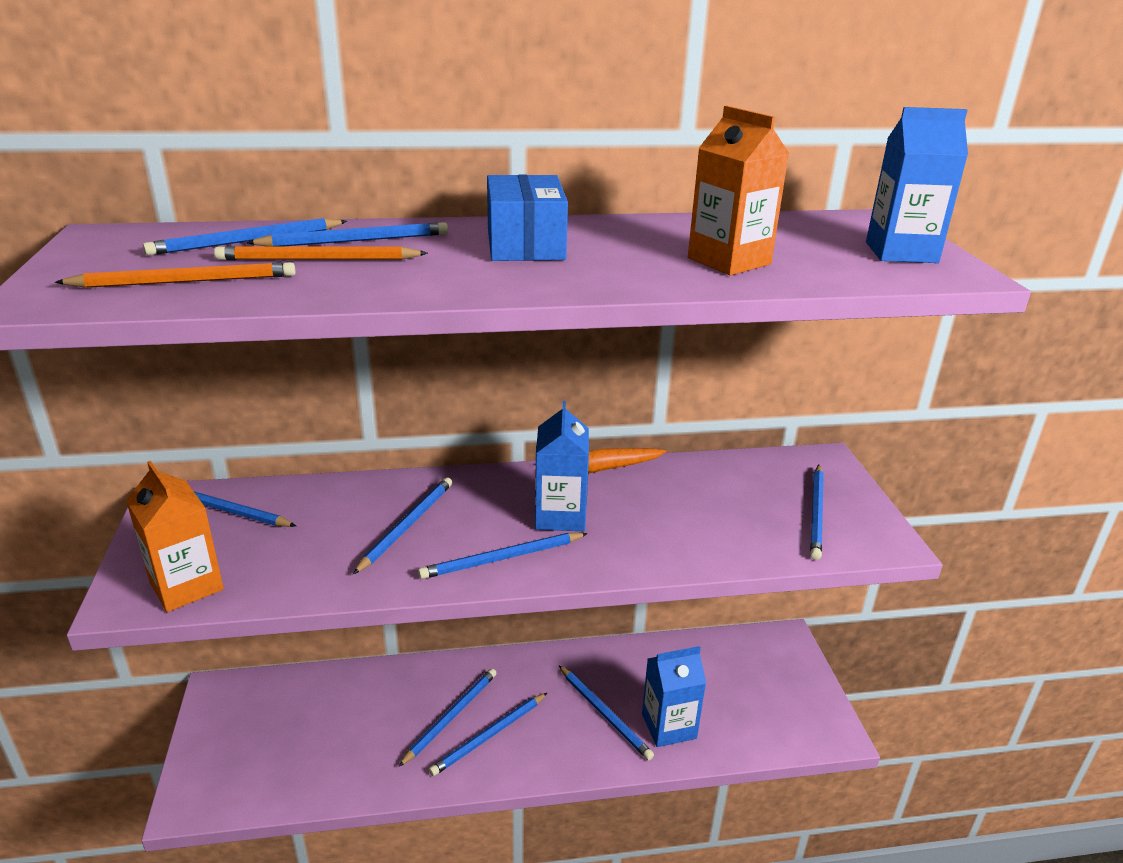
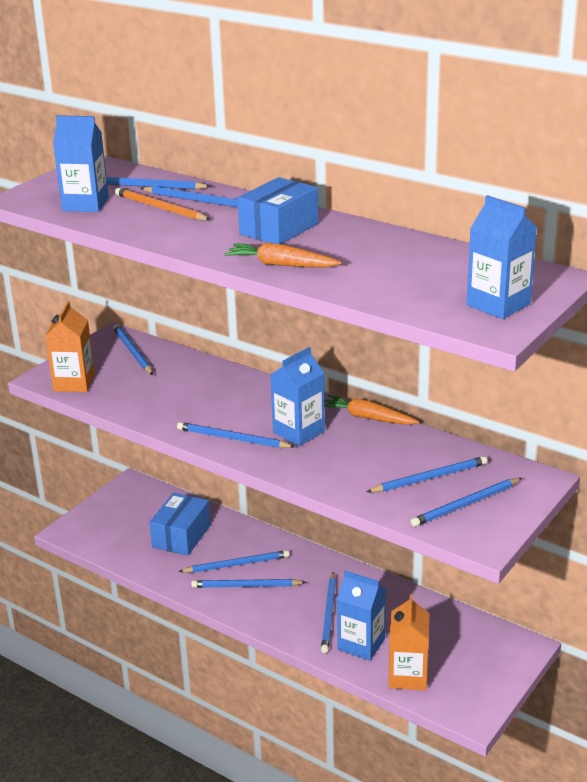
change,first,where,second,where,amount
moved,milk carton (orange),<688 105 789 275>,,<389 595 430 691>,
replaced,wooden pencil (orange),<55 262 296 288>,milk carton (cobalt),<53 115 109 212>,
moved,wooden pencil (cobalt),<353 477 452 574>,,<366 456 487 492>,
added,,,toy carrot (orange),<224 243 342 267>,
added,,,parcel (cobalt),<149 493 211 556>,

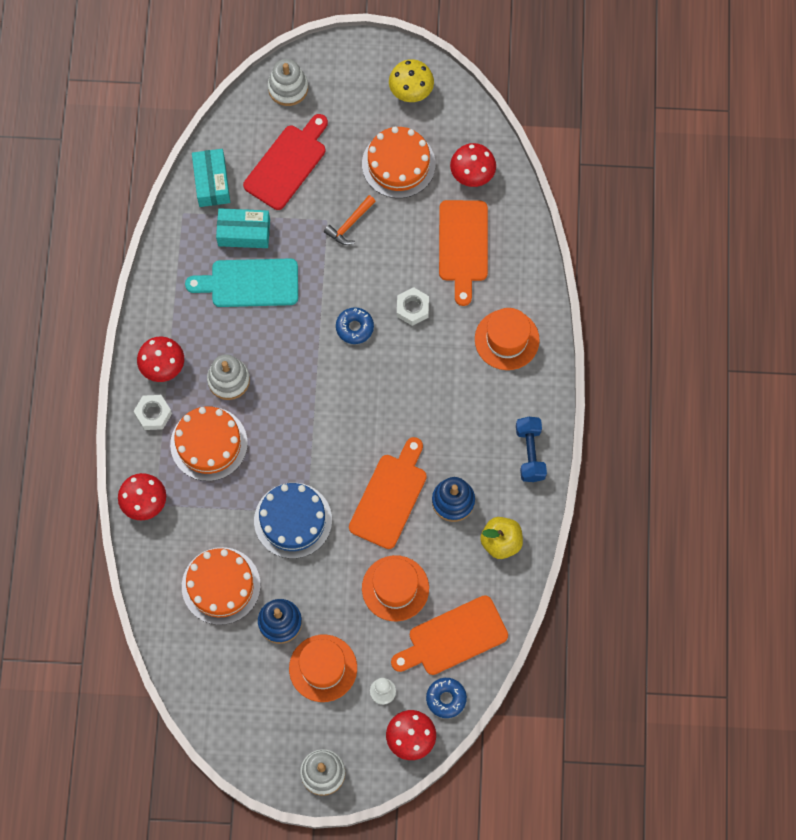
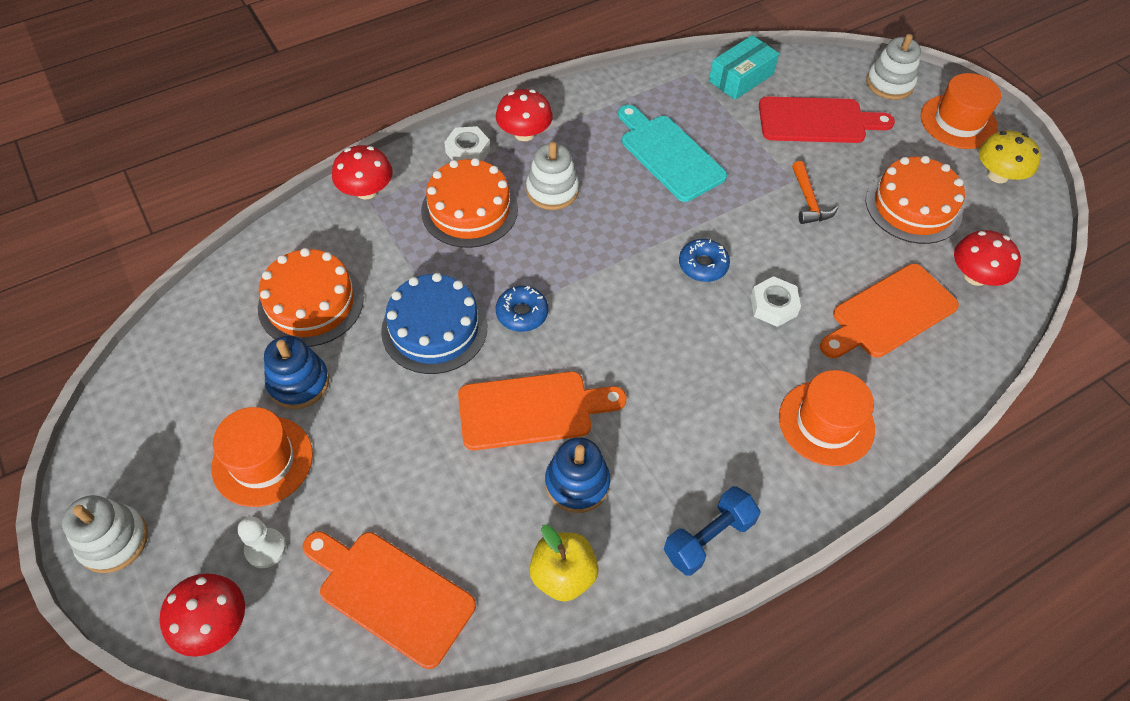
change,first,where,second,where,amount
turned,hammer (orange),<324 195 376 245>,,<792 161 838 224>,105 degrees counterclockwise
removed,parcel (turquoise),<216 208 270 248>,,,
moved,top hat (orange),<362 555 429 621>,,<921 73 1001 149>,
moved,donut (cobalt),<426 678 467 718>,,<496 286 548 332>,

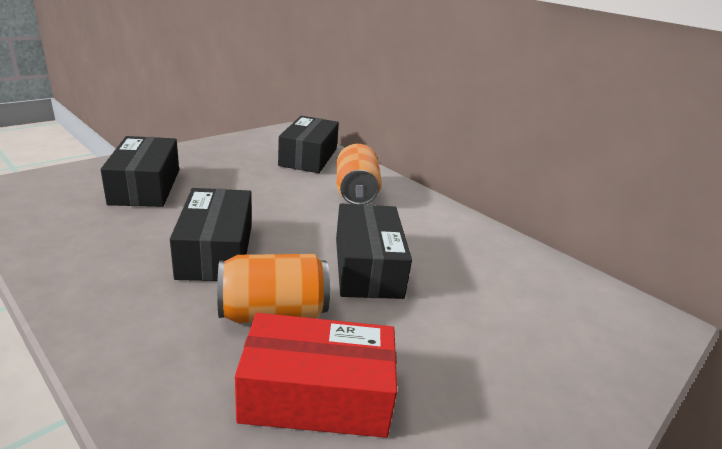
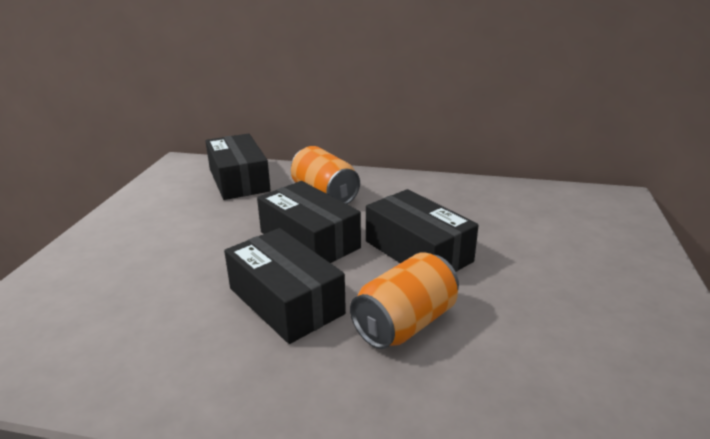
change,first,where,second,where,amount
moved,parcel (ebony),<101 136 179 207>,,<257 181 361 263>,
removed,parcel (red),<235 313 397 438>,,,

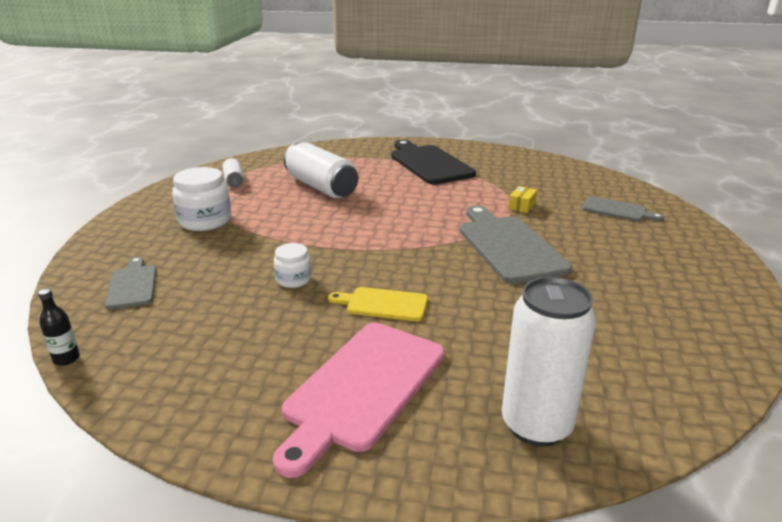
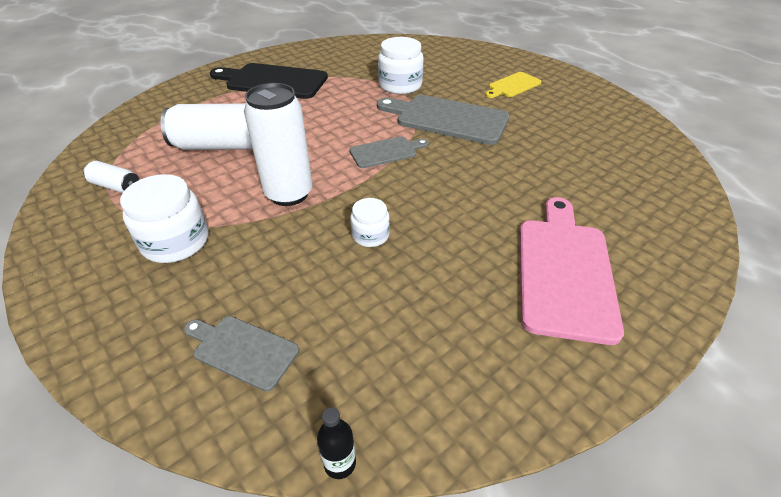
change,first,where,second,where,amount
replaced,parcel (bright yellow),<508 186 537 213>,jar (snow-white),<378 37 424 94>,
moved,cutting board (grey),<582 196 664 221>,,<349 137 429 168>,
moved,soda can (snow-white),<502 277 596 447>,,<244 83 313 206>,
moved,cutting board (bright yellow),<328 287 428 321>,,<485 72 541 98>,
turned,cutting board (rosy),<273 323 445 478>,,<520 197 624 345>,150 degrees counterclockwise

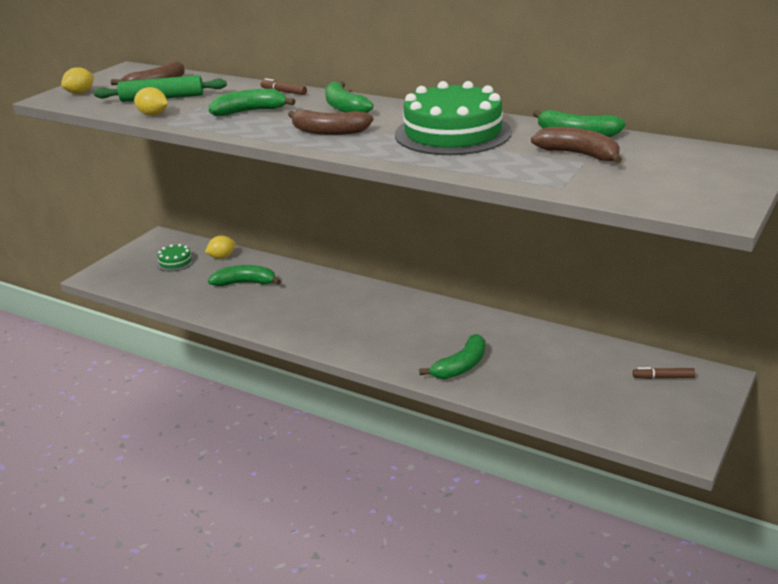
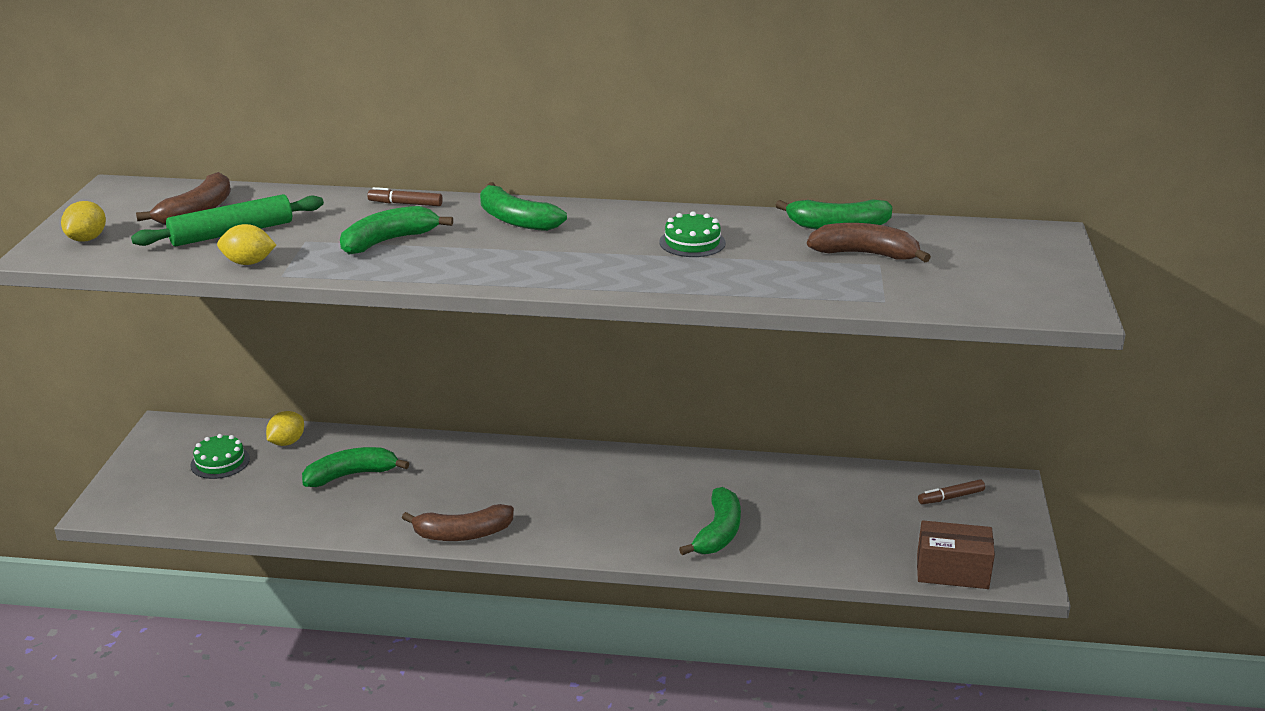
change,first,where,second,where,amount
resized,gateau (emerald),<395 81 512 155>,,<659 211 726 257>,x0.44
moved,banana (brown),<288 110 373 135>,,<402 504 514 541>,
added,,,parcel (brown),<917 520 995 589>,

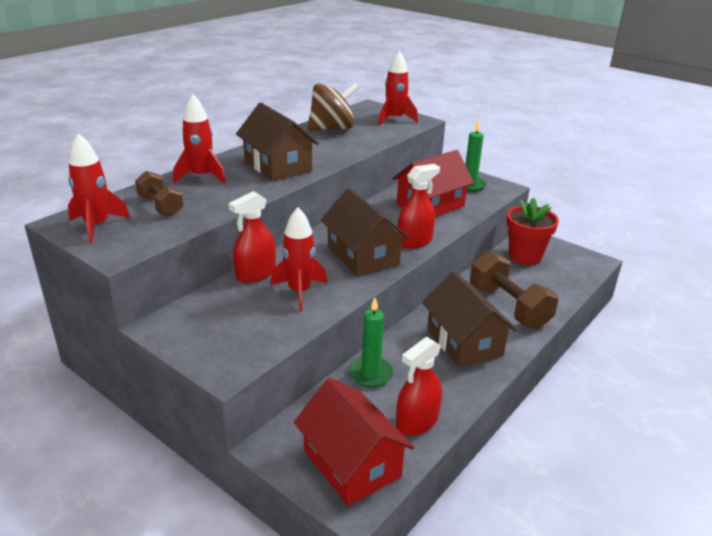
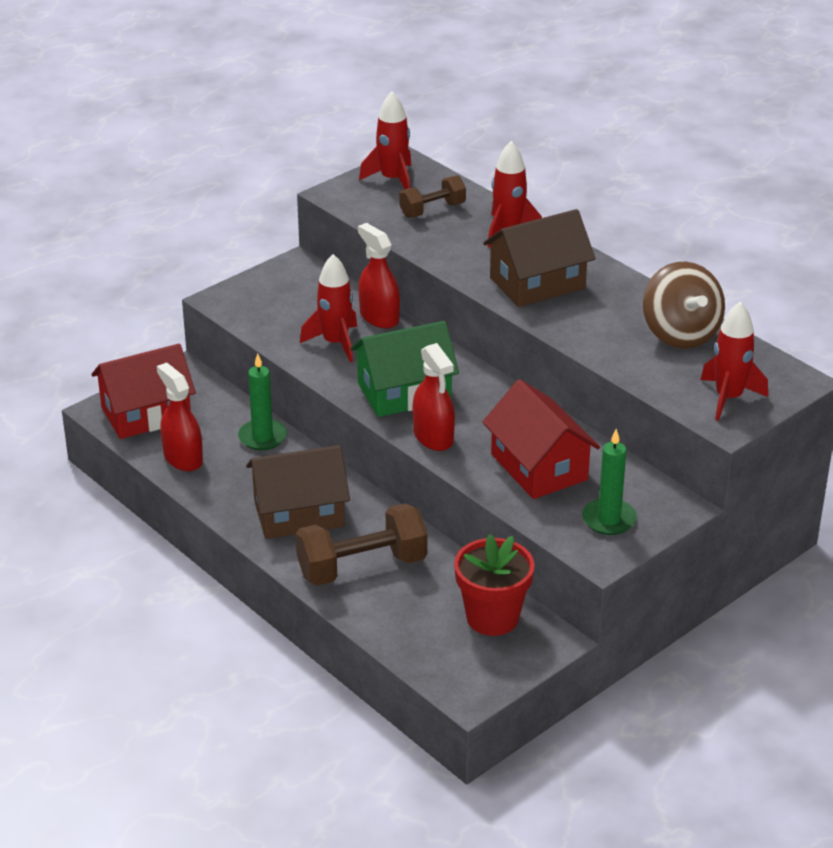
change,first,where,second,where,amount
recoloured,house (brown),<321 188 410 276>,house (emerald),<350 321 459 417>,

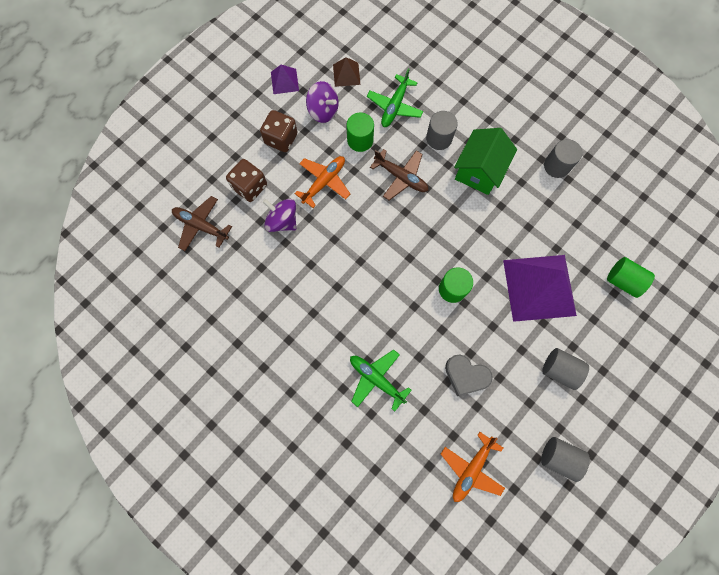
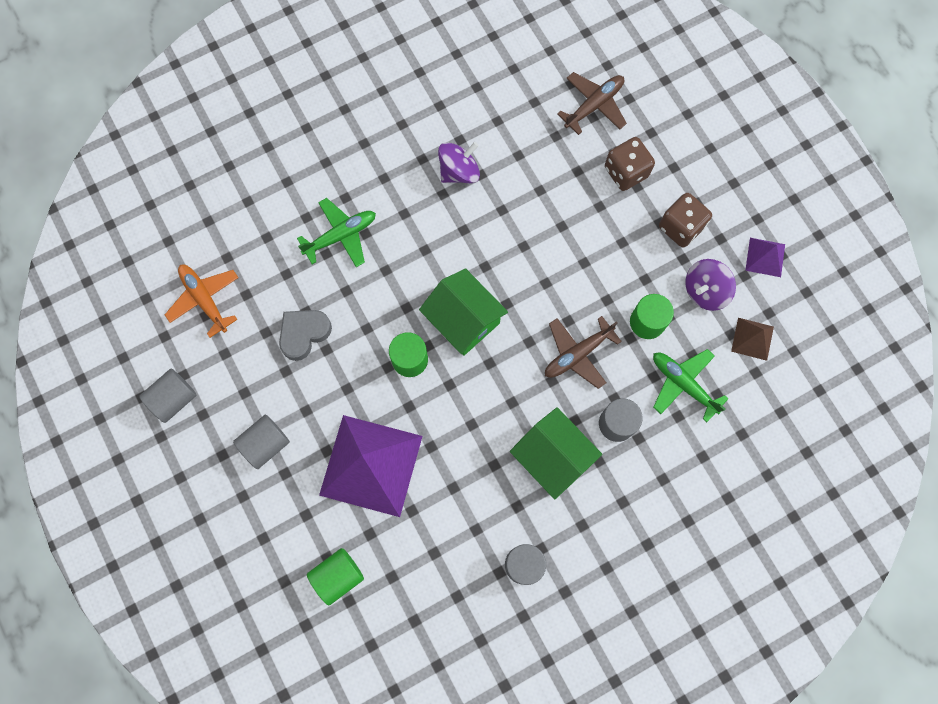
change,first,where,second,where,amount
removed,toy plane (orange),<294 156 350 208>,,,
moved,spinning top (royal purple),<263 199 296 232>,,<438 142 480 183>,
added,,,house (emerald),<419 268 508 356>,

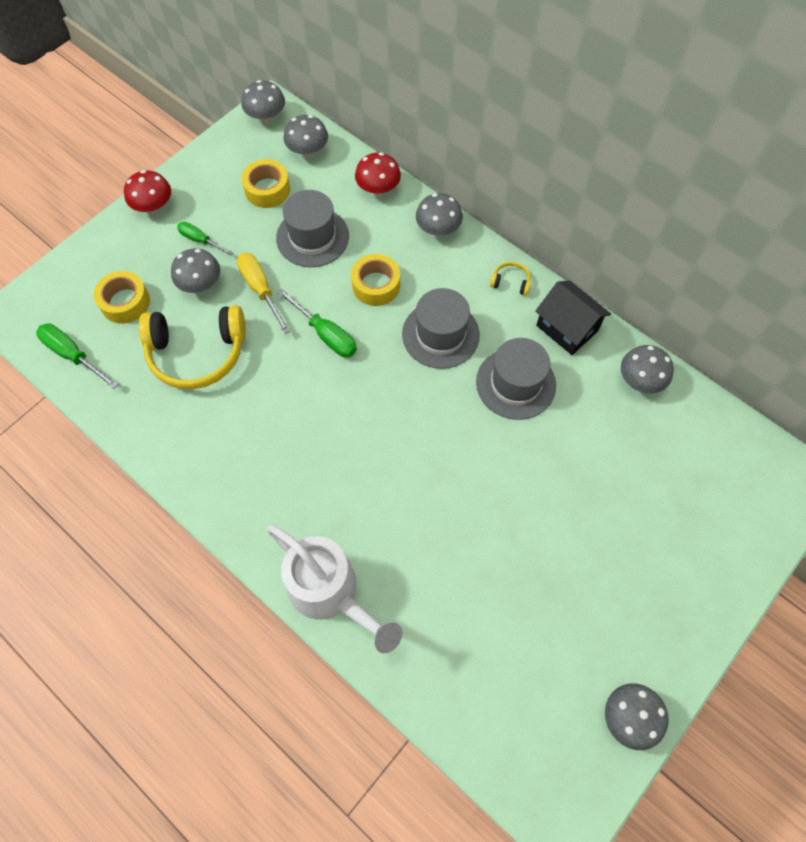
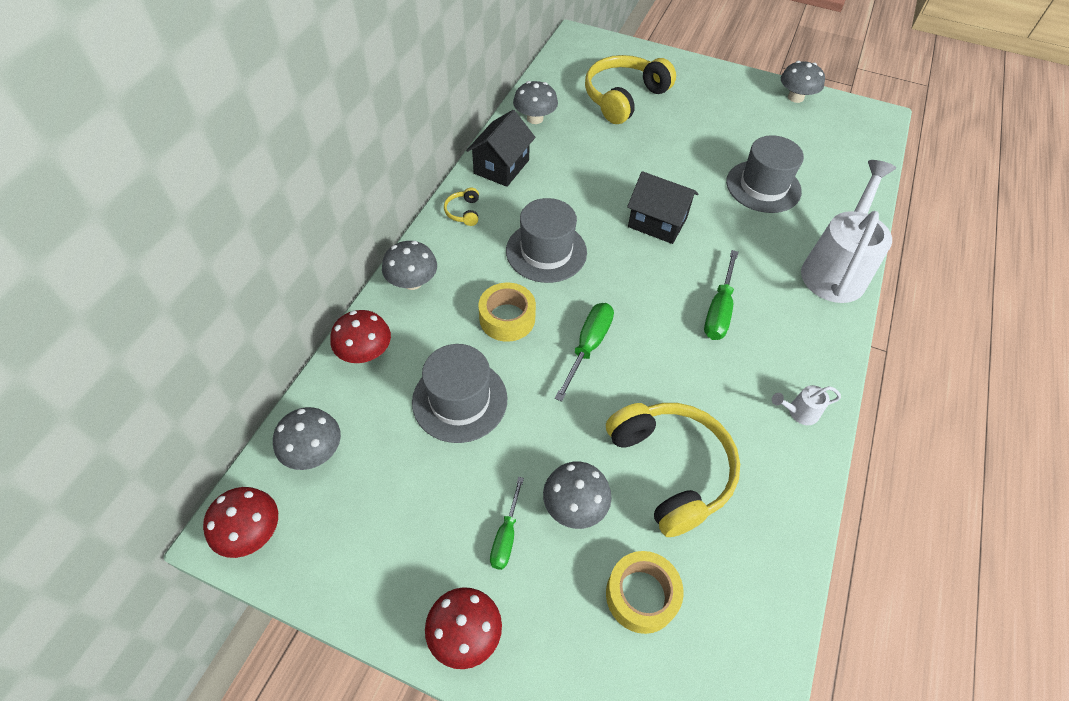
change,first,where,second,where,amount
recoloured,mushroom (grey),<241 80 285 123>,mushroom (red),<203 487 278 558>,
removed,roll of tape (bright yellow),<241 159 290 208>,,,
removed,flat screwdriver (bright yellow),<237 253 291 334>,,,
moved,flat screwdriver (emerald),<36 323 119 389>,,<704 250 738 340>,
moved,top hat (grey),<476 338 556 420>,,<726 135 804 213>,
added,,,headphones (bright yellow),<585 55 676 124>,
added,,,house (ebony),<627 171 698 244>,
added,,,watering pot (snow-white),<772 385 841 425>,

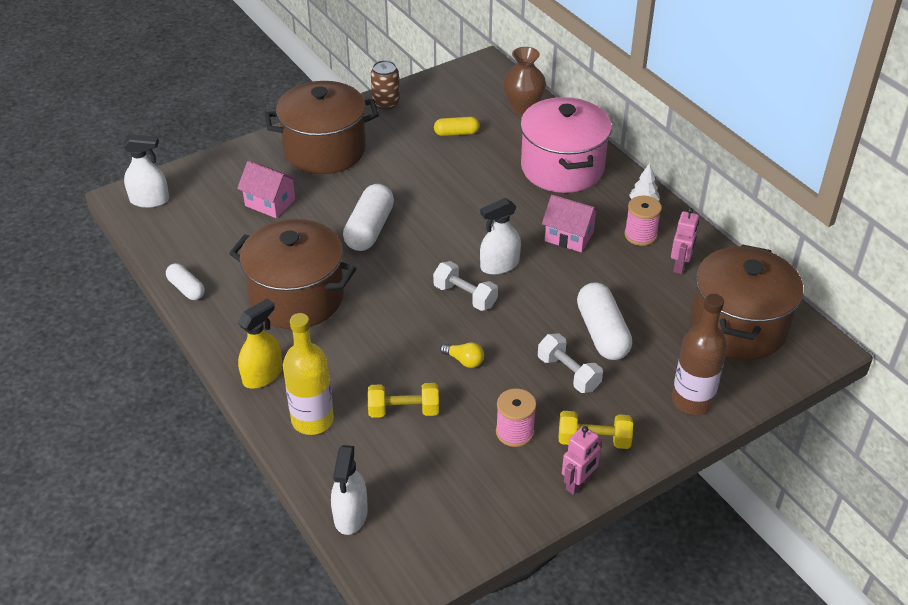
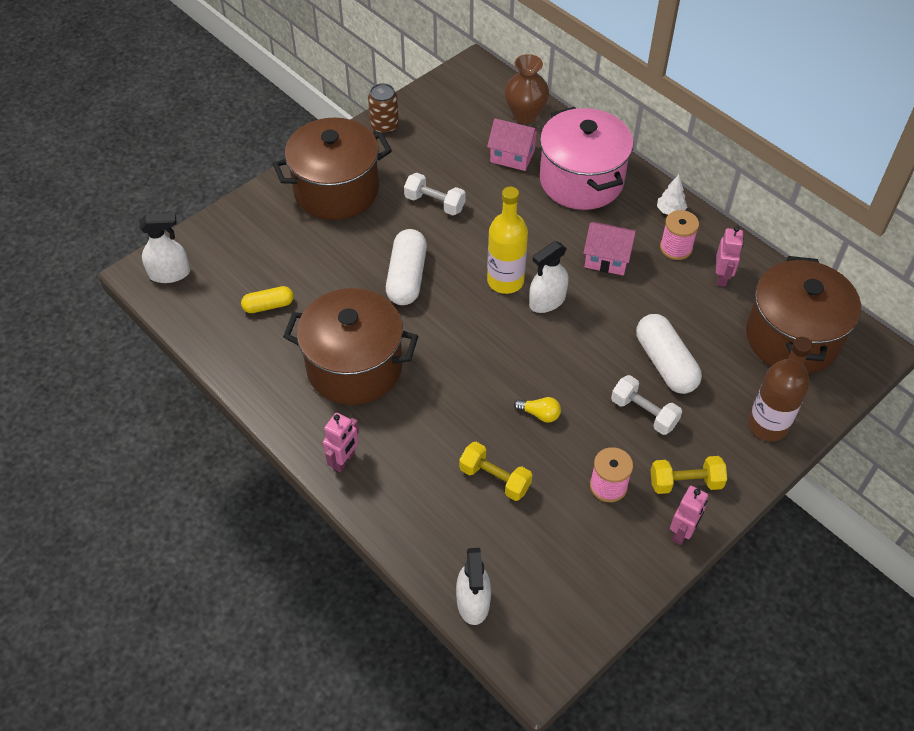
change,first,where,second,where,amount
moved,pill (bright yellow),<434 117 479 136>,,<241 286 294 313>,
moved,house (rosy),<237 161 298 218>,,<487 118 540 171>,
moved,free weight (snow-white),<433 261 498 311>,,<404 173 466 215>,
removed,pill (snow-white),<166 263 205 300>,,,
replaced,sprayer (bright yellow),<238 298 283 389>,toy robot (rosy),<323 413 359 472>,
moved,drink bottle (bright yellow),<283 313 334 435>,,<487 187 528 294>,
turned,free weight (bright yellow),<368 383 439 418>,,<459 442 532 501>,45 degrees clockwise

